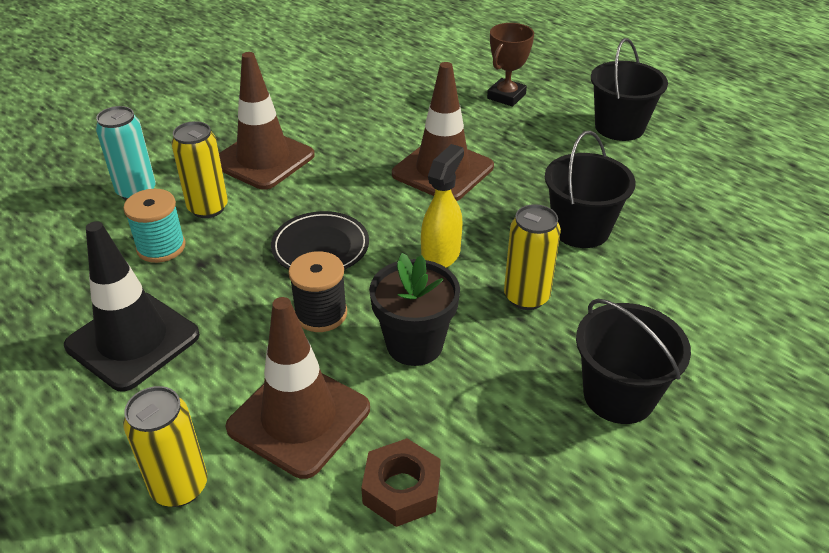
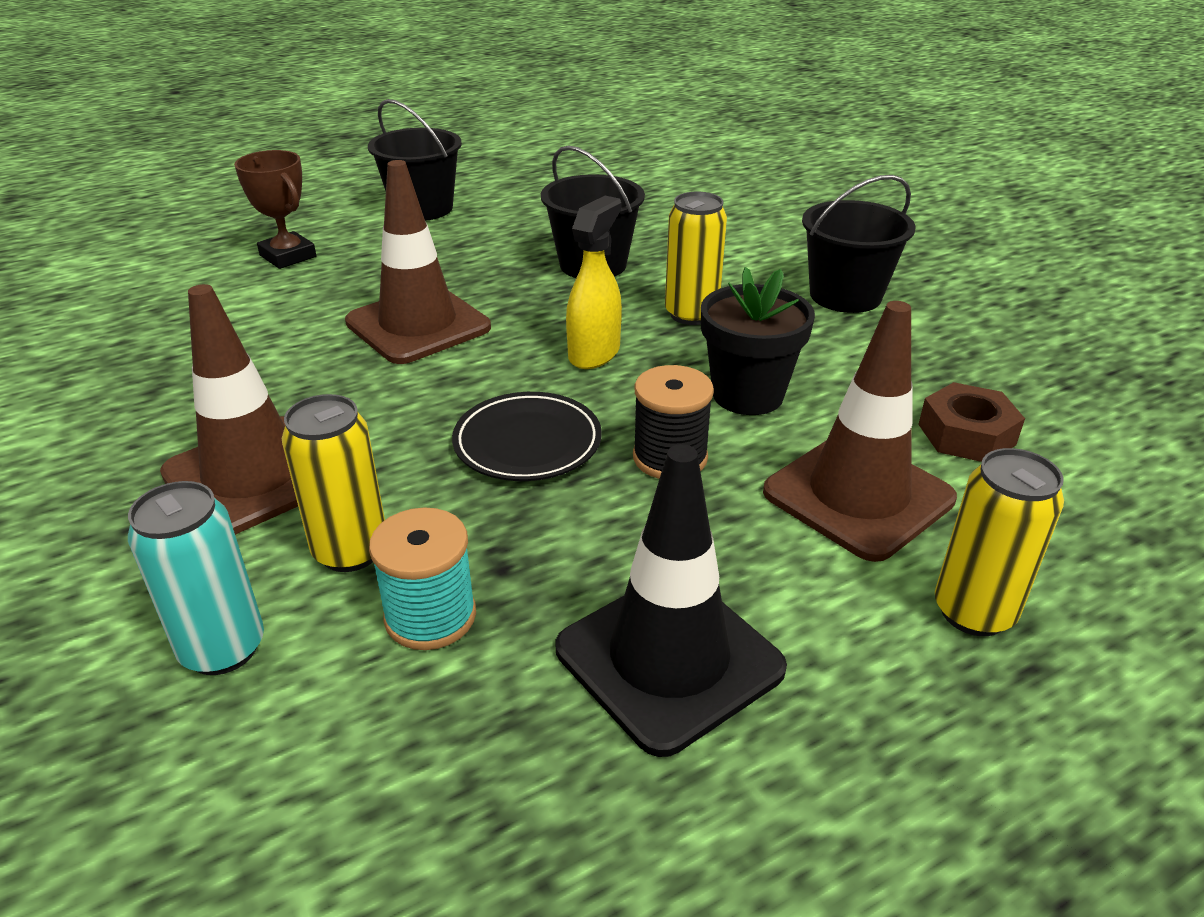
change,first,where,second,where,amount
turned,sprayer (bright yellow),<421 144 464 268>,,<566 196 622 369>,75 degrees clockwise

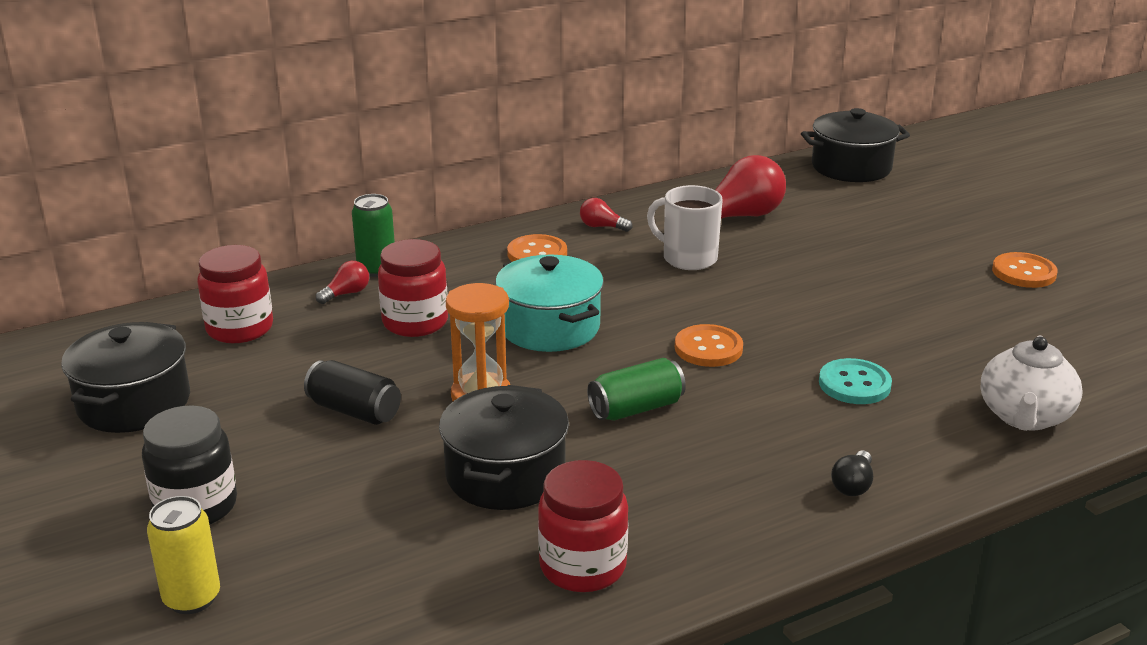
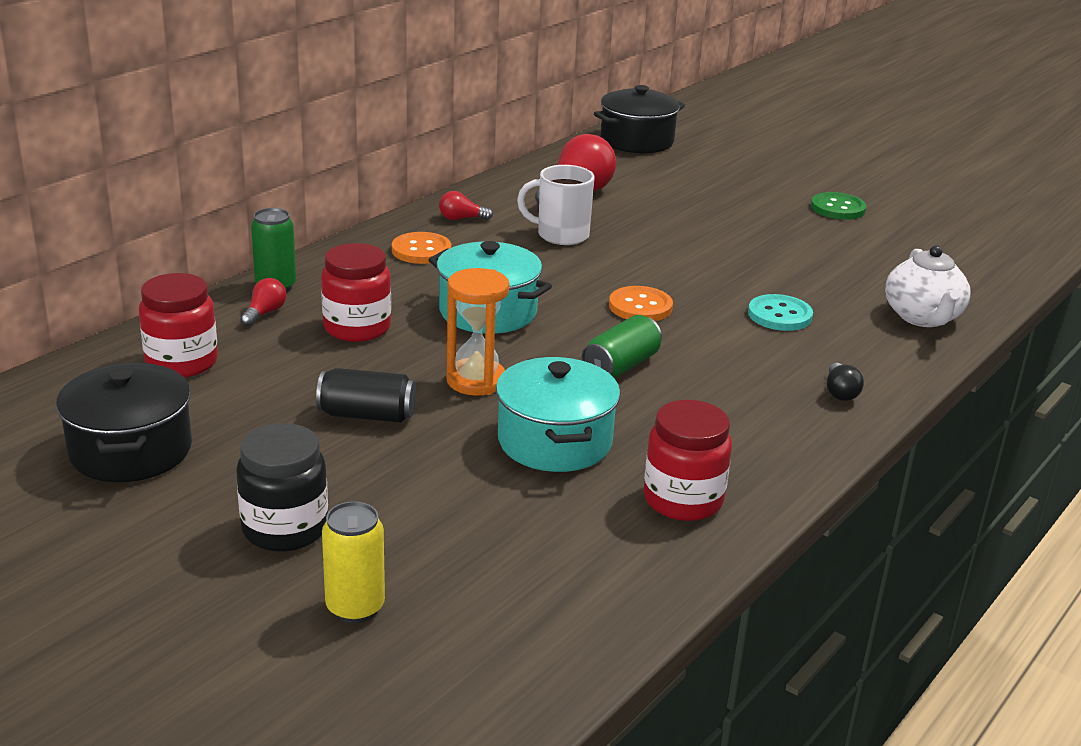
change,first,where,second,where,amount
recoloured,shirt button (orange),<992 252 1058 288>,shirt button (emerald),<811 192 866 220>,
recoloured,pot (ebony),<439 385 569 510>,pot (turquoise),<496 357 620 472>,

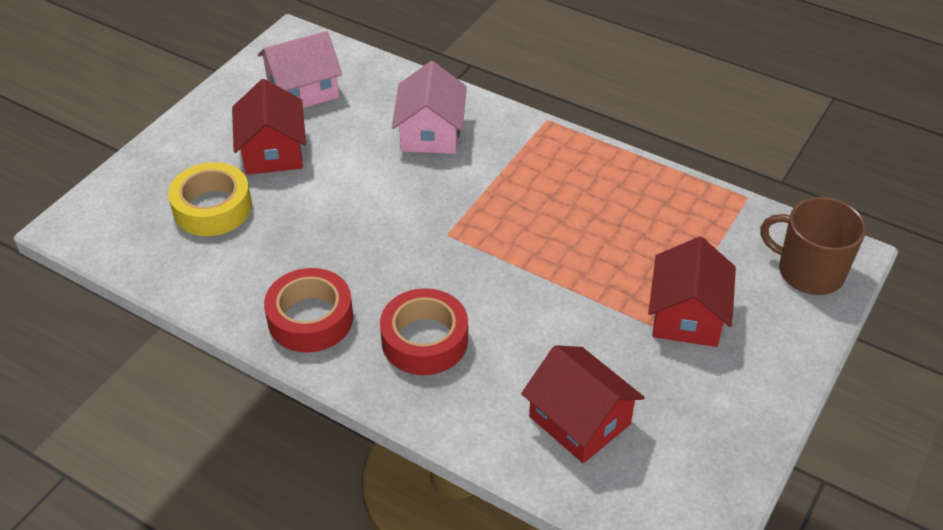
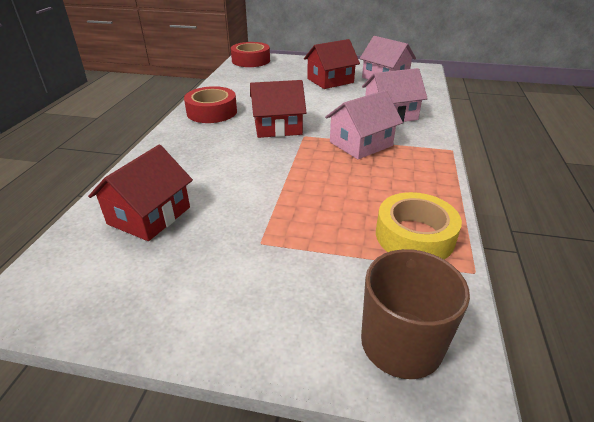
change,first,where,second,where,amount
moved,roll of tape (bright yellow),<168 162 252 236>,,<376 192 462 259>,
moved,house (red),<648 236 736 347>,,<250 80 307 138>,
moved,roll of tape (red),<380 288 468 375>,,<231 42 270 67>,
added,,,house (rosy),<325 90 403 159>,

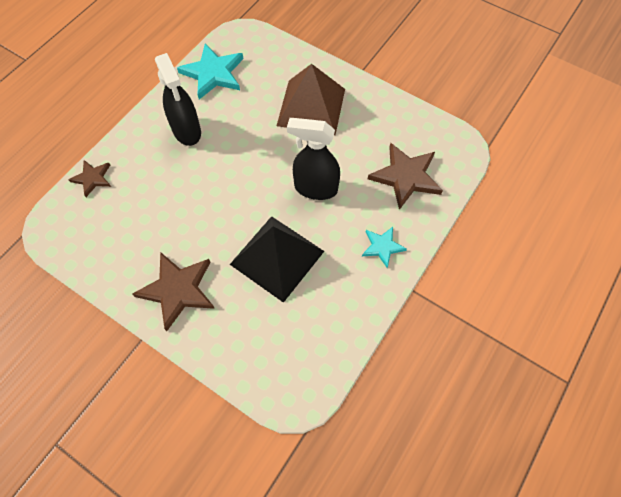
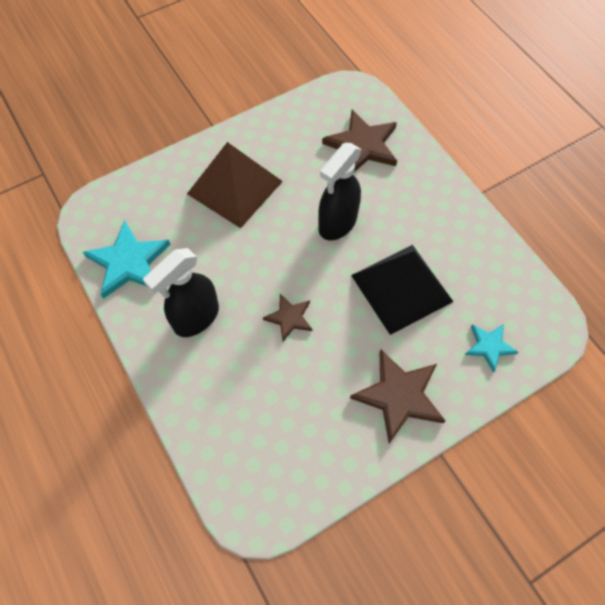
change,first,where,second,where,amount
turned,sprayer (ebony),<155 53 201 146>,,<143 248 219 337>,135 degrees clockwise
moved,star (brown),<69 160 111 197>,,<263 294 312 341>,
moved,star (turquoise),<362 227 407 268>,,<465 324 518 372>,

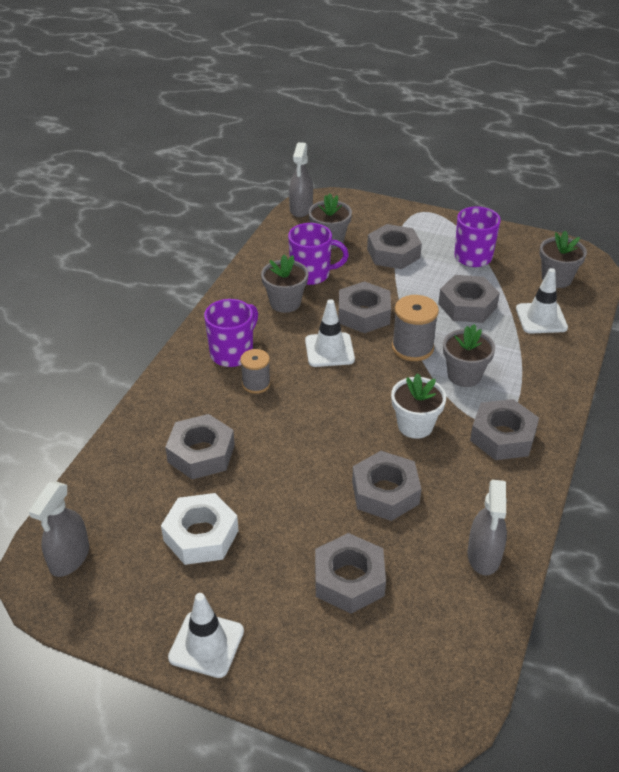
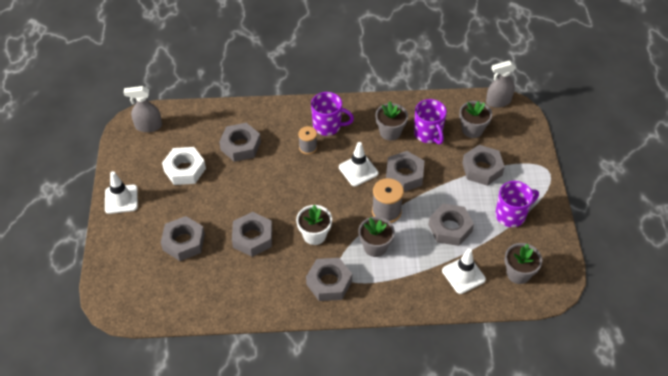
change,first,where,second,where,amount
removed,sprayer (grey),<467 480 507 575>,,,

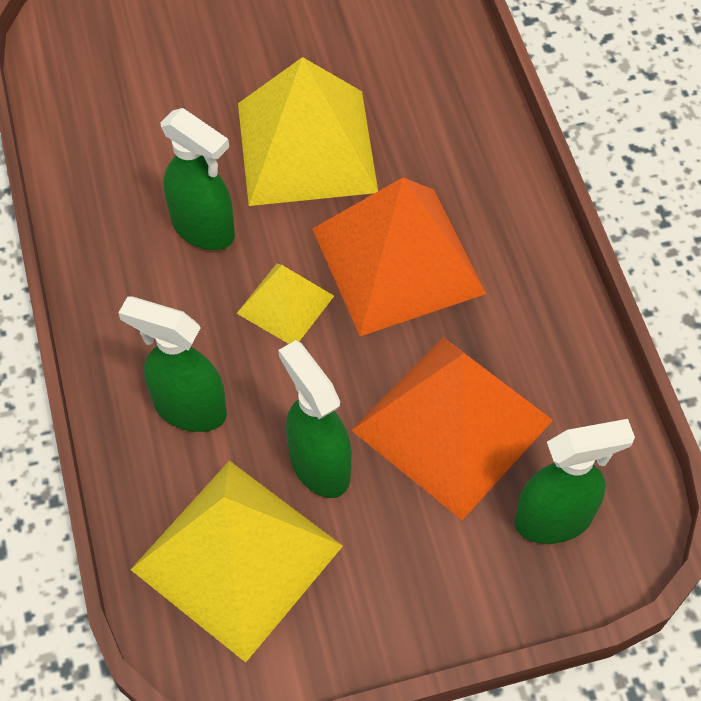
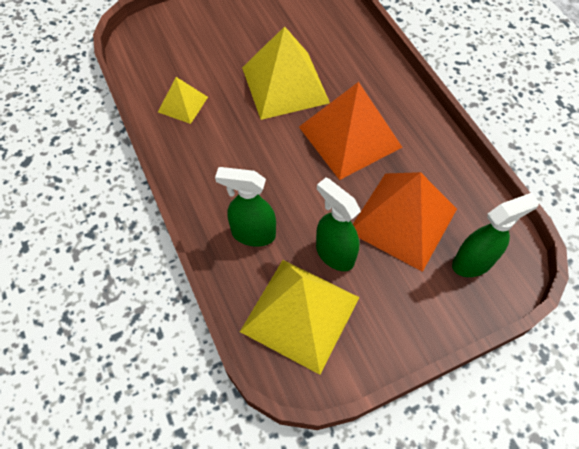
change,first,where,second,where,amount
removed,sprayer (emerald),<160 108 235 250>,,,
moved,pyramid shape (bright yellow),<237 263 334 344>,,<158 77 208 124>,

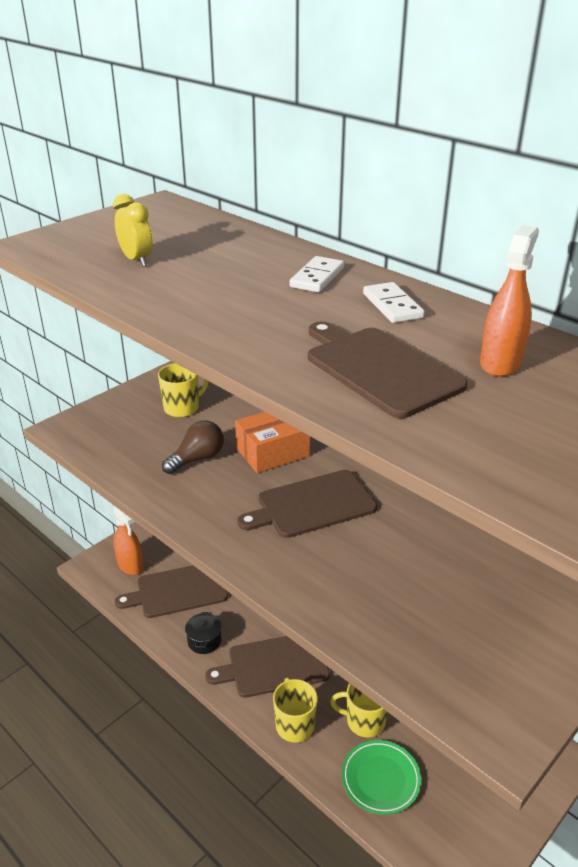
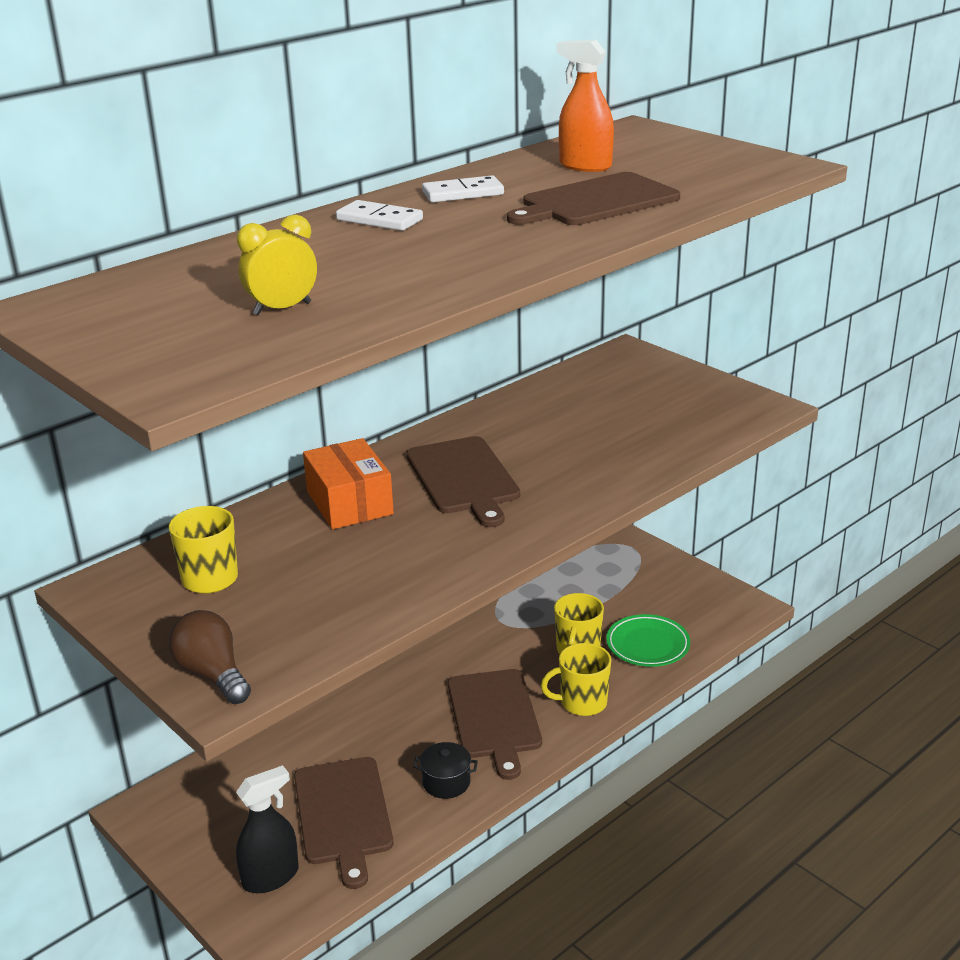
change,first,where,second,where,amount
moved,bulb (brown),<162 421 224 474>,,<168 610 251 704>,
recoloured,sprayer (orange),<113 507 144 575>,sprayer (ebony),<236 765 299 893>,

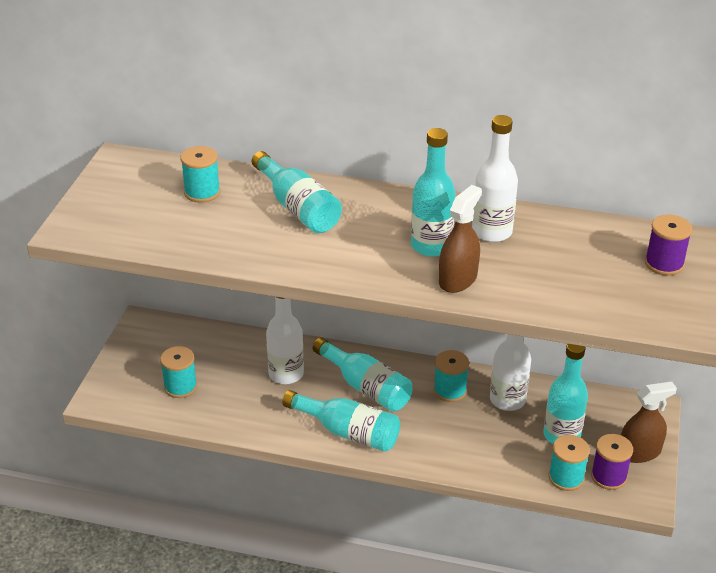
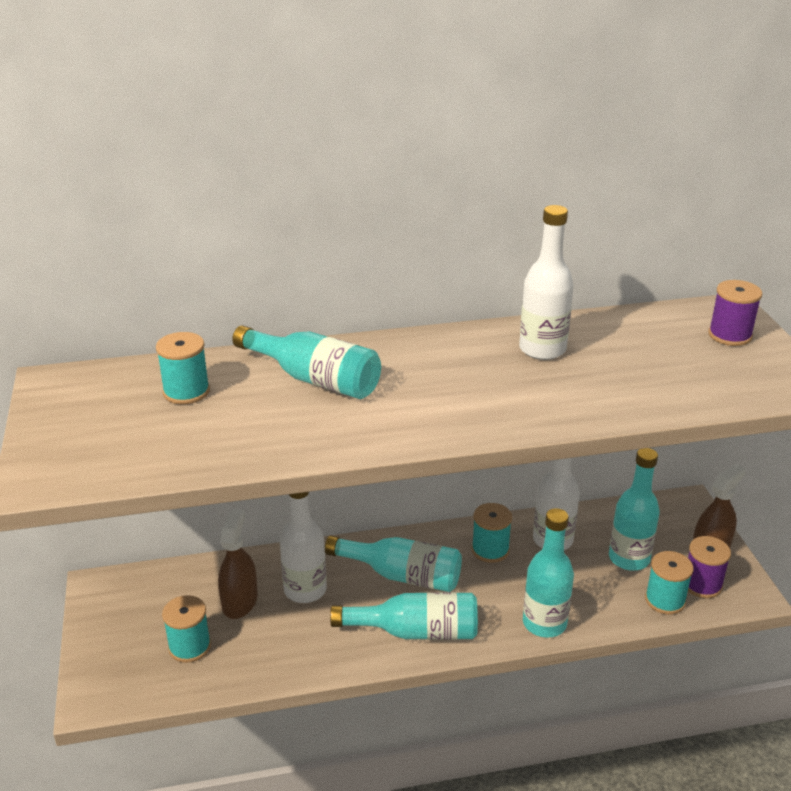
change,first,where,second,where,amount
moved,drink bottle (turquoise),<411 128 456 257>,,<523 508 574 638>,
moved,sprayer (brown),<439 185 482 293>,,<218 509 258 619>,

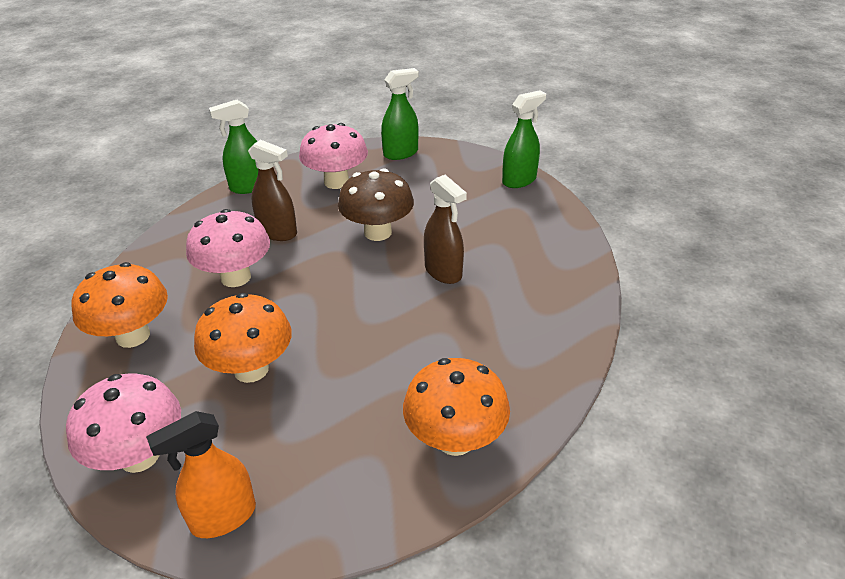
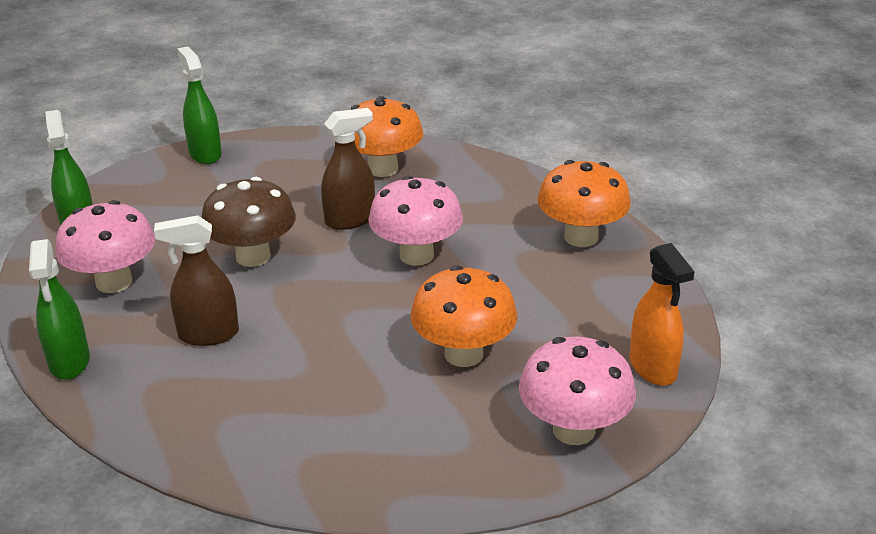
change,first,where,second,where,amount
turned,sprayer (brown),<248 140 297 241>,,<154 215 239 346>,135 degrees counterclockwise
moved,mushroom (rosy),<186 209 270 287>,,<368 176 463 266>,
moved,mushroom (orange),<71 262 168 348>,,<350 96 423 177>,

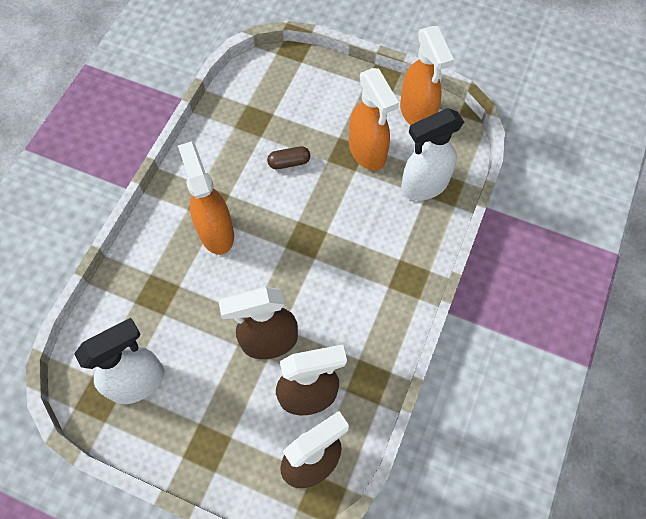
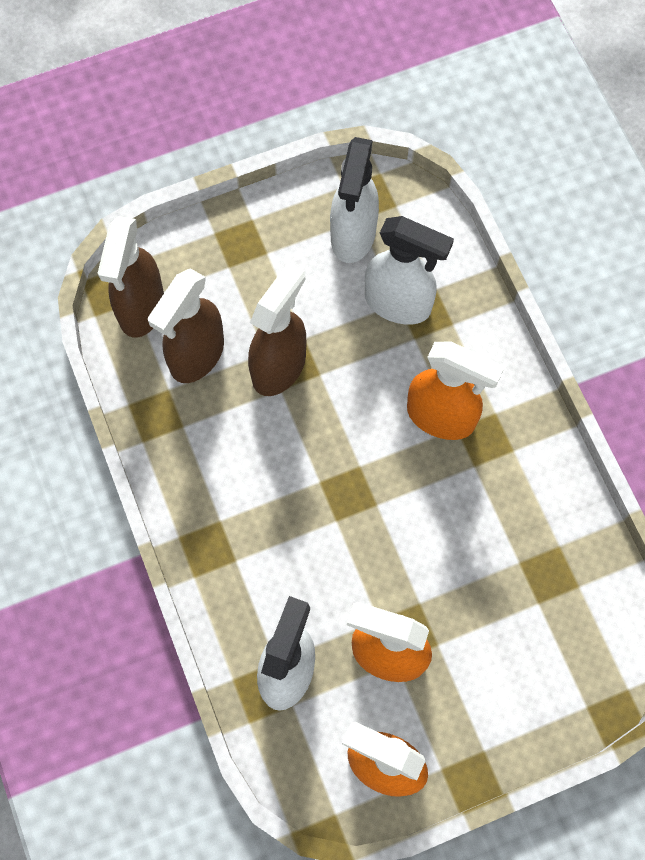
change,first,where,second,where,amount
removed,pill (brown),<267 146 310 169>,,,
added,,,sprayer (snow-white),<365 216 454 325>,

